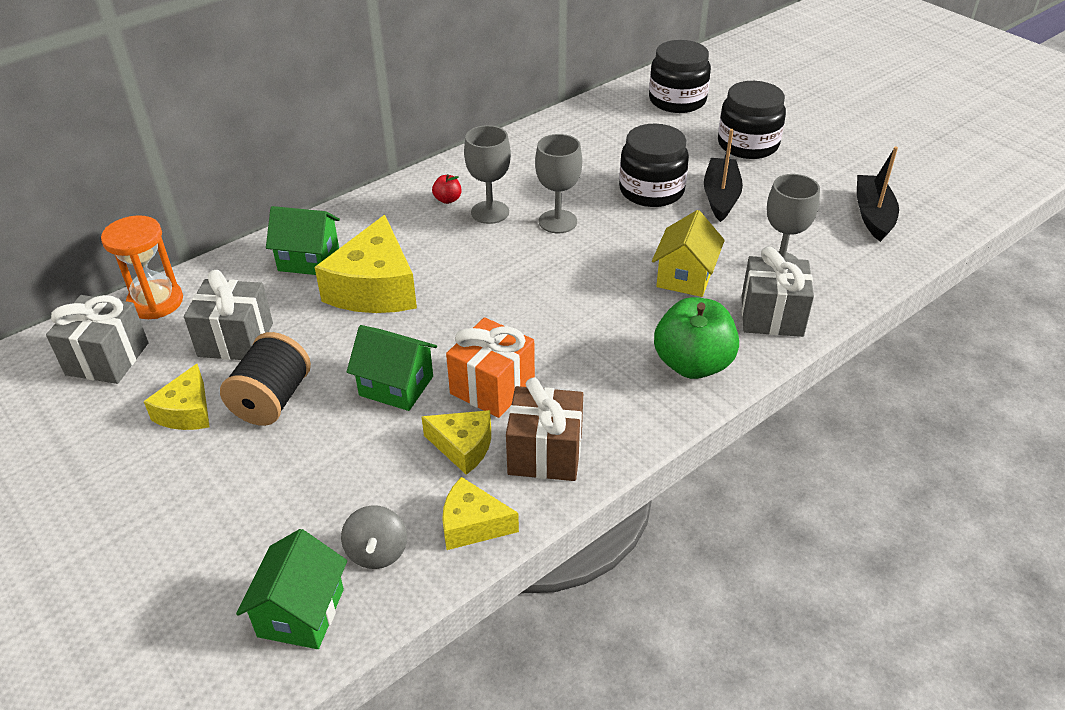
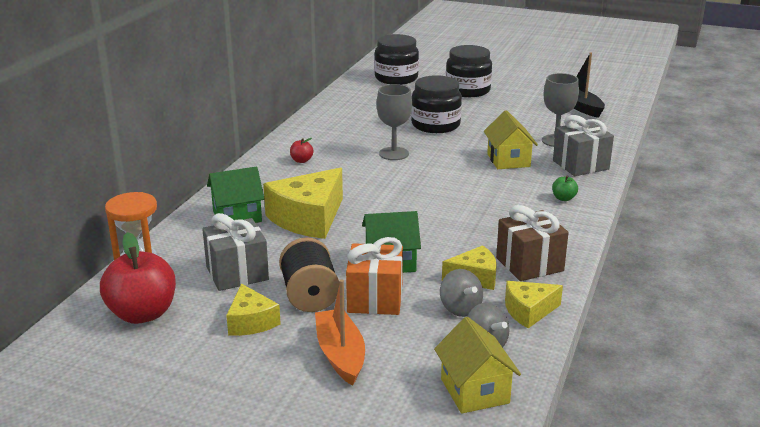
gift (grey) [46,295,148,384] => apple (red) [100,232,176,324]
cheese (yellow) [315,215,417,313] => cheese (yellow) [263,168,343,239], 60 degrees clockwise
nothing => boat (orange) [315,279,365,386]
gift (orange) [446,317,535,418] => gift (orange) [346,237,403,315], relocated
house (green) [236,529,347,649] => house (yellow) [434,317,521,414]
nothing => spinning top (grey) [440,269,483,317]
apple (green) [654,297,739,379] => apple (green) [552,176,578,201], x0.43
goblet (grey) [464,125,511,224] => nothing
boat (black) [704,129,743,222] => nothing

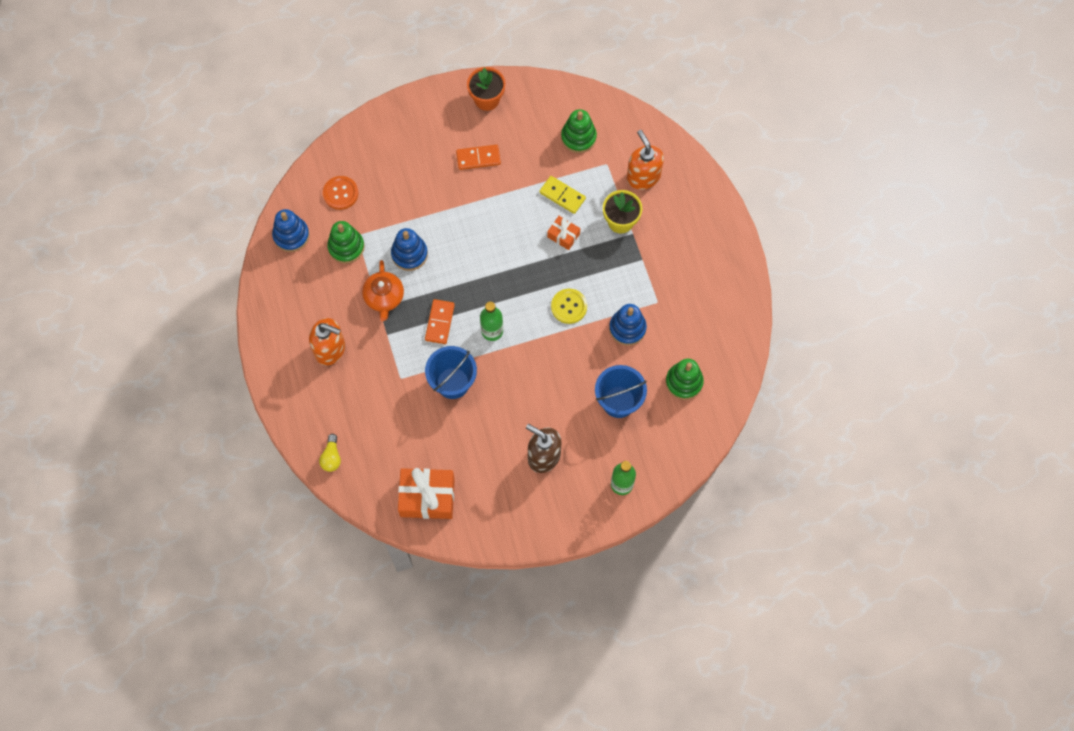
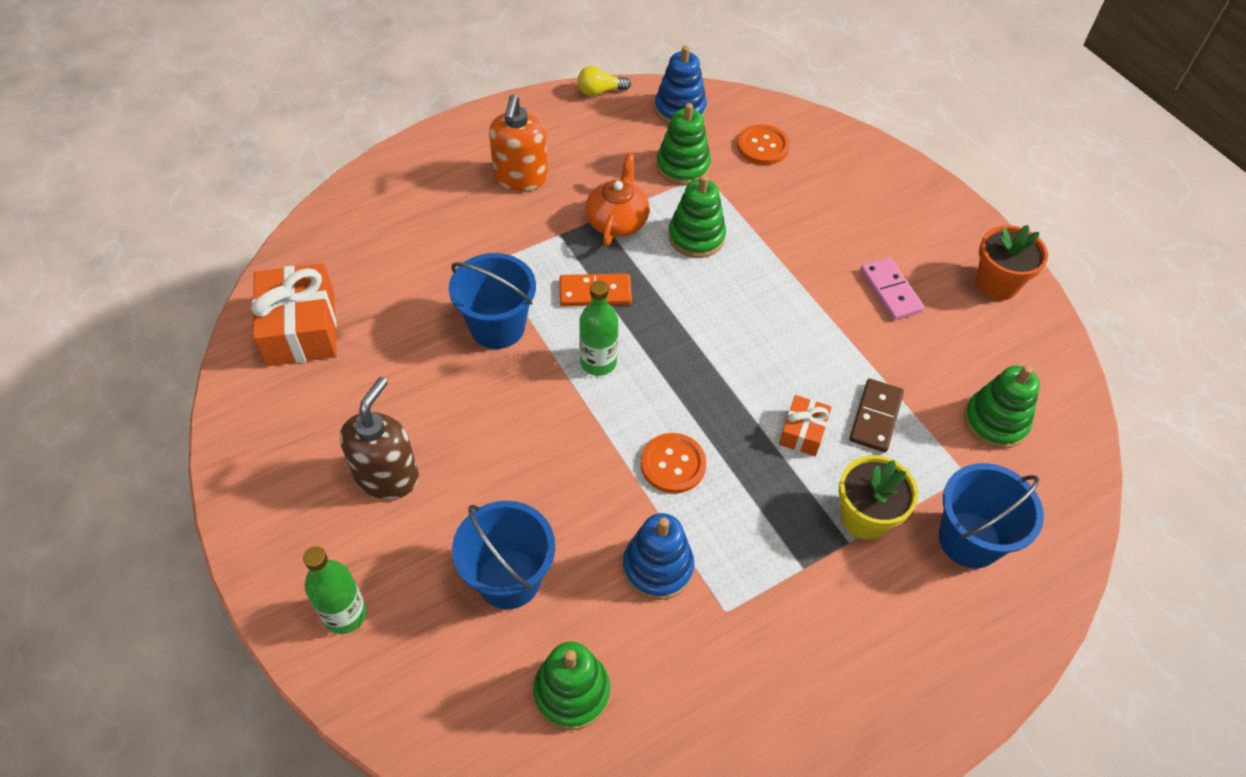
light bulb (yellow) [319,434,341,472] => light bulb (yellow) [577,66,631,96], relocated
teapot (orange) [362,260,404,321] => teapot (orange) [585,154,650,246], 120 degrees clockwise
button (yellow) [551,289,587,324] => button (orange) [641,433,706,494]
stacking toy (blue) [391,228,428,271] => stacking toy (green) [668,175,726,258]
domino (yellow) [539,176,586,214] => domino (brown) [849,379,904,452]
domino (orange) [456,145,501,170] => domino (pink) [860,257,924,320]
soap dispenser (orange) [627,130,664,190] => bucket (blue) [939,463,1044,568]

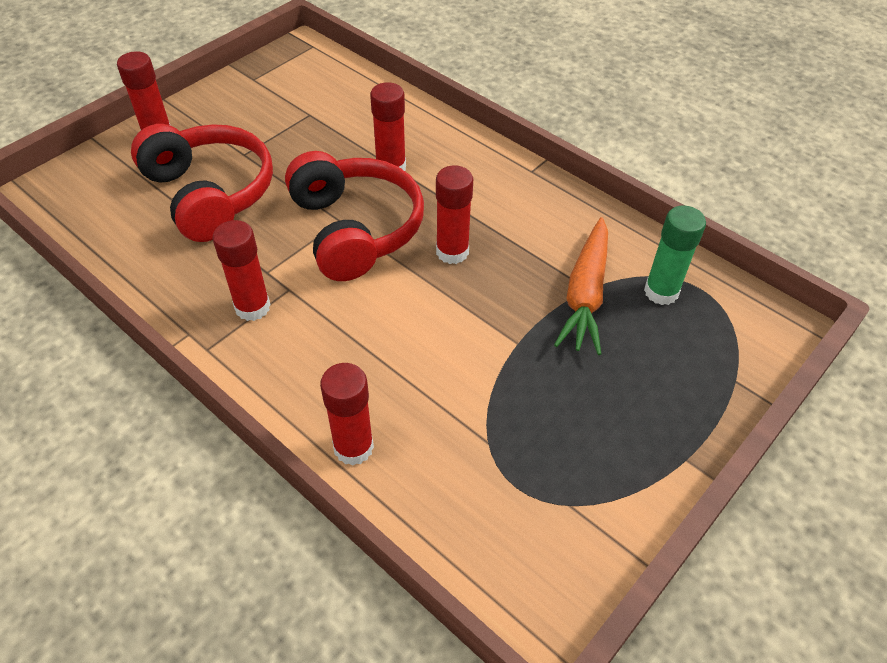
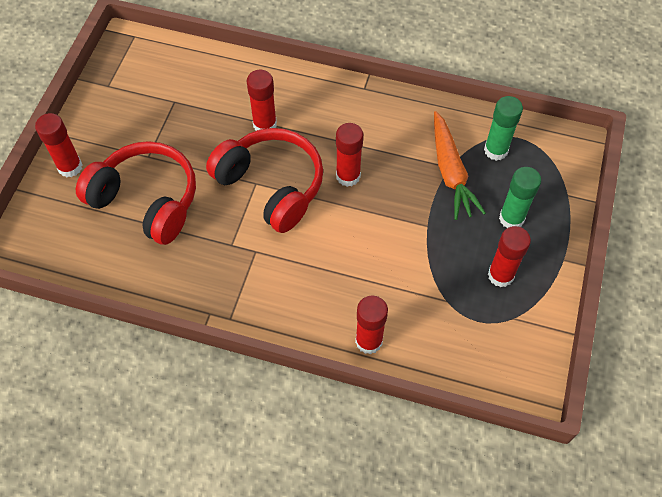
glue stick (red) [212,220,271,321] => glue stick (red) [488,226,531,287], relocated
nothing => glue stick (green) [499,167,541,228]

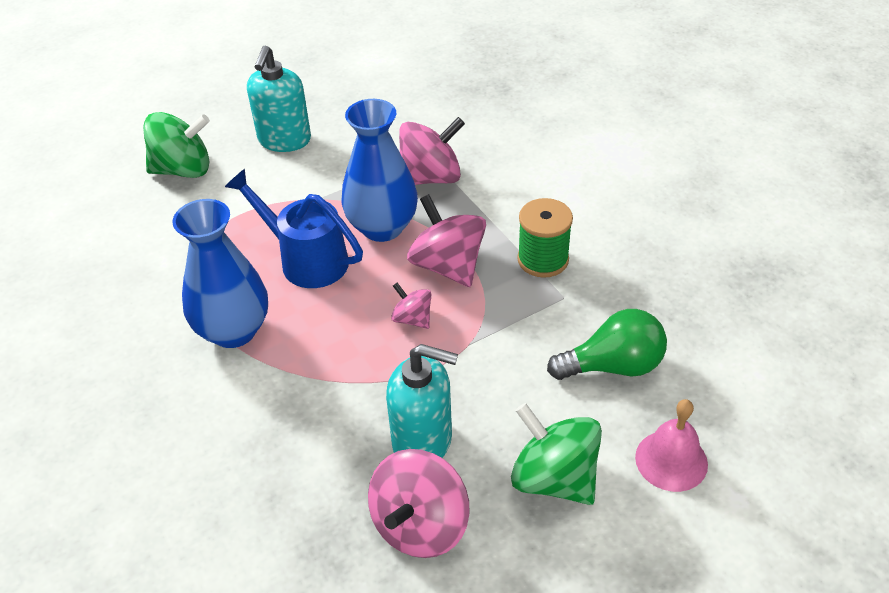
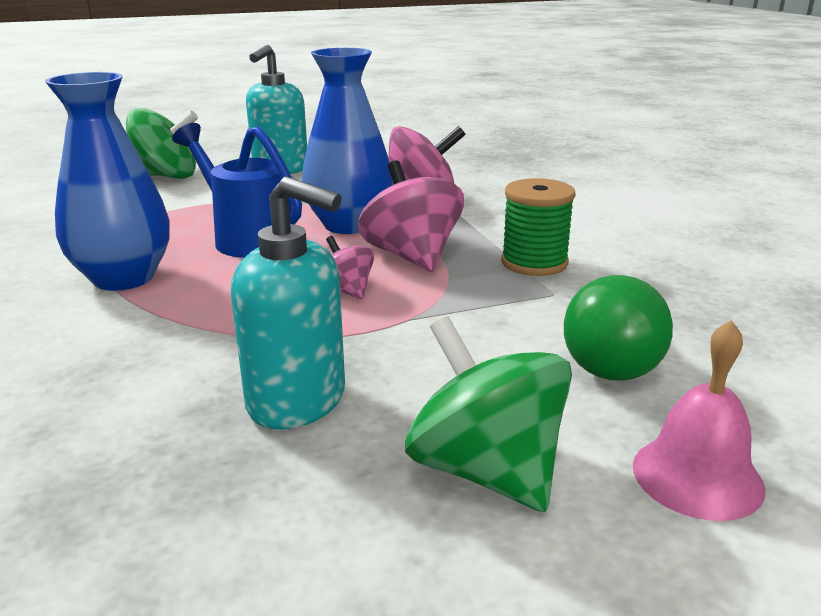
light bulb (green) [547,309,667,380] => light bulb (green) [564,275,673,381], 105 degrees clockwise
spinning top (pink) [368,449,469,558] => nothing

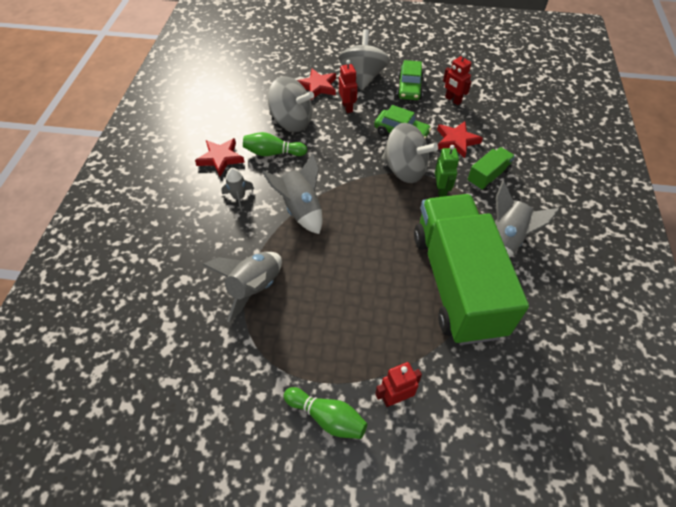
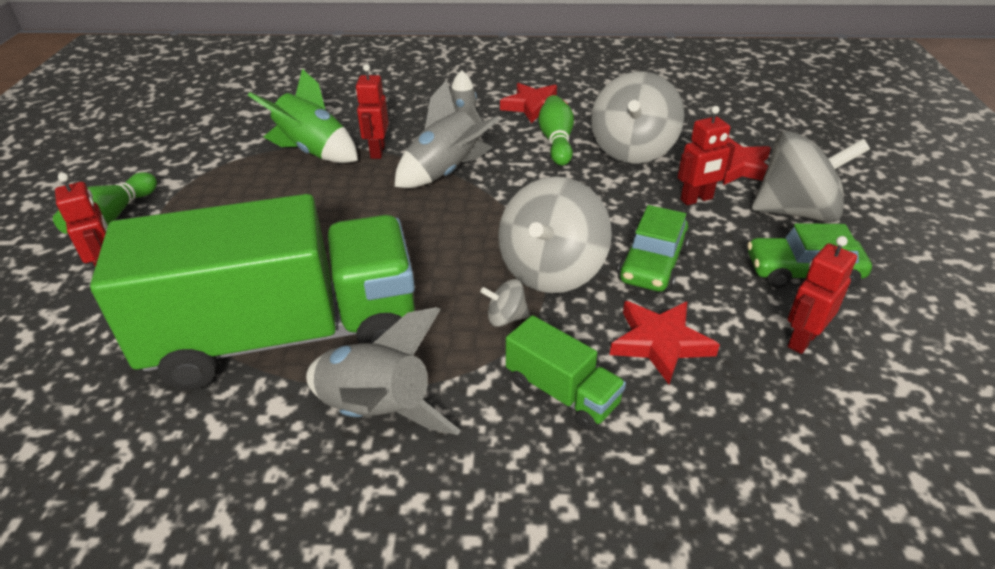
rocket (grey) [203,252,282,322] => rocket (green) [248,69,358,163]
nothing => robot (red) [356,64,389,159]
robot (green) [435,145,459,197] => spinning top (grey) [480,279,530,327]

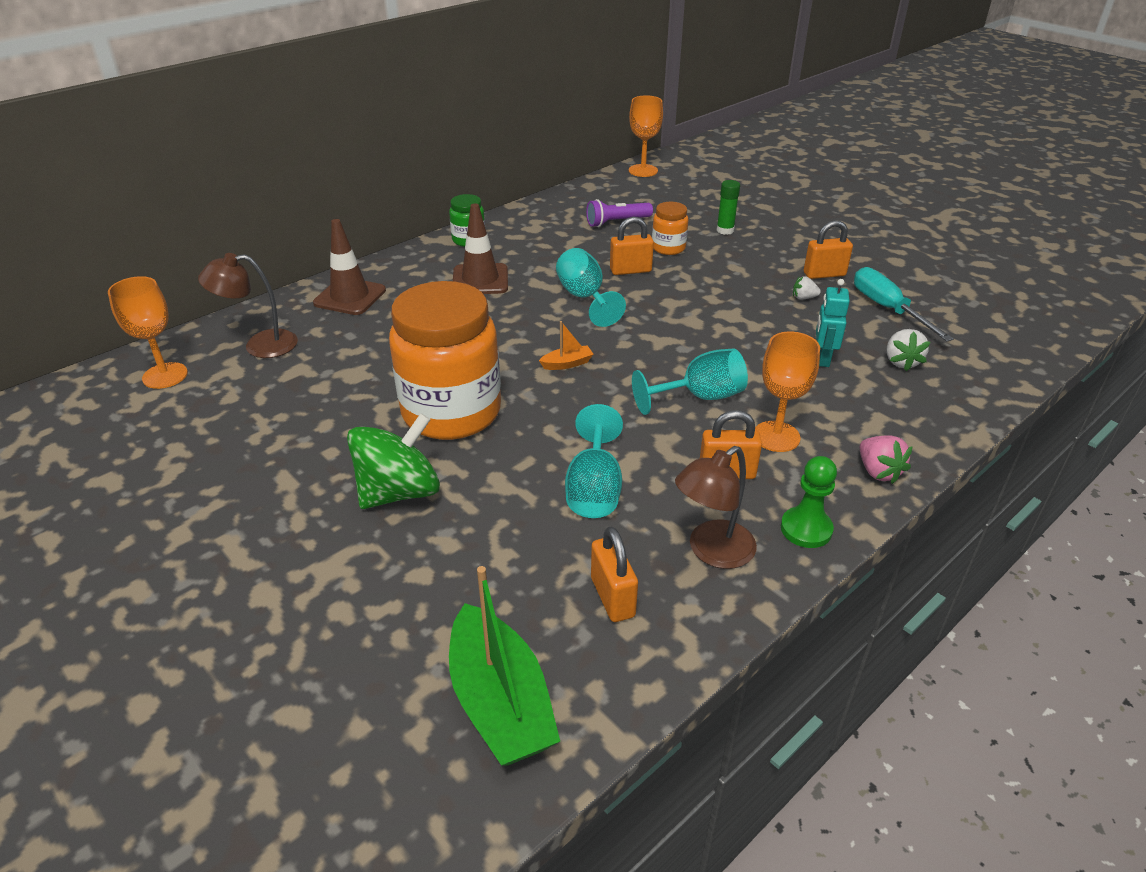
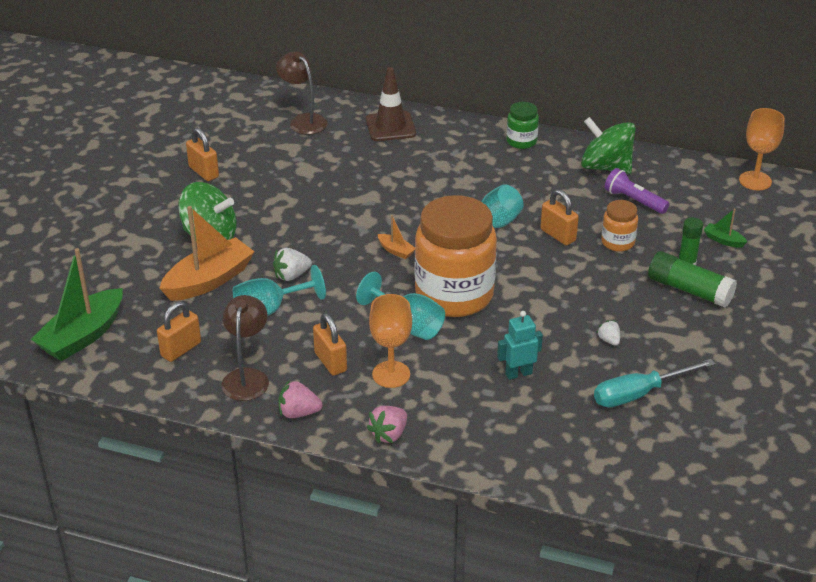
nothing => boat (orange) [160,206,255,301]
padlock (orange) [804,220,853,279] => padlock (orange) [186,128,219,181], relocated
lamp (brown) [675,446,757,569] => lamp (brown) [221,295,269,401], 75 degrees clockwise
strawberry (white) [887,329,930,371] => strawberry (white) [273,248,312,281], relocated
pawn (green) [781,456,837,548] => strawberry (pink) [279,380,322,418]
jar (orange) [389,281,501,440] => jar (orange) [415,195,497,317], relocated
nothing => spinning top (green) [581,117,635,174]
screwdriver (turquoise) [854,267,954,342] => screwdriver (turquoise) [594,359,715,407], 150 degrees counterclockwise
nothing => glue stick (green) [648,251,737,308]
nothing => boat (green) [704,208,747,248]
goblet (orange) [108,276,188,389] => nothing
traffic cone (brown) [453,203,508,294] => nothing

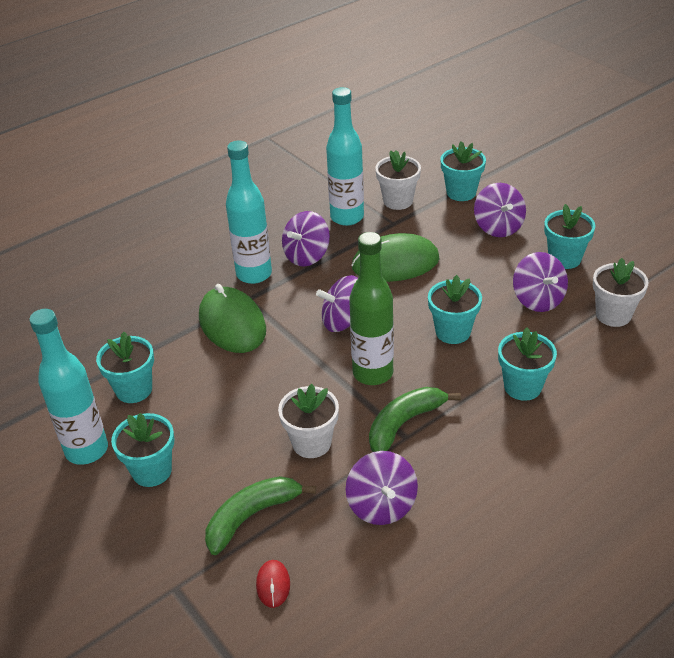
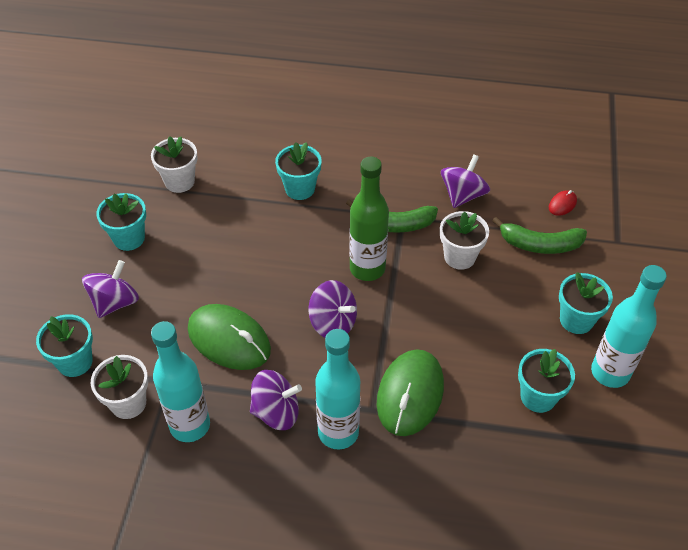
flower pot (turquoise) [428,275,482,344] => nothing
spinning top (purple) [513,252,568,312] => nothing

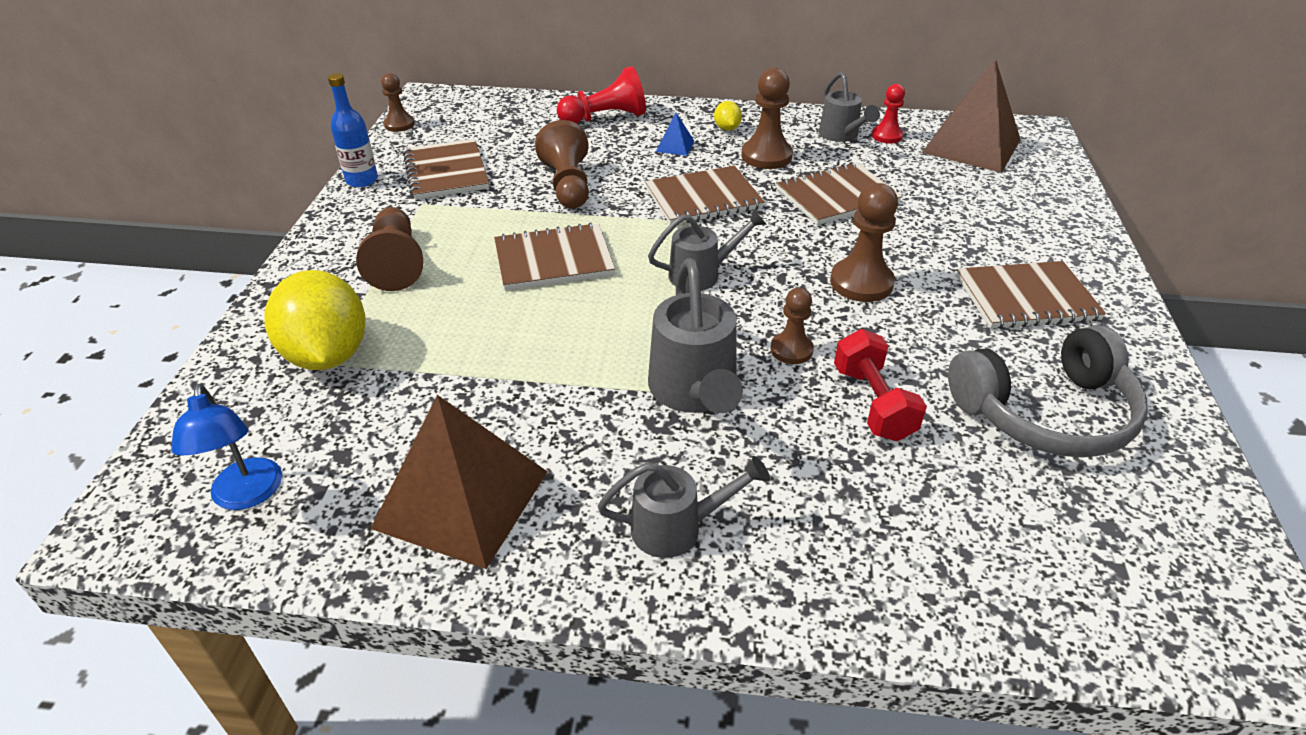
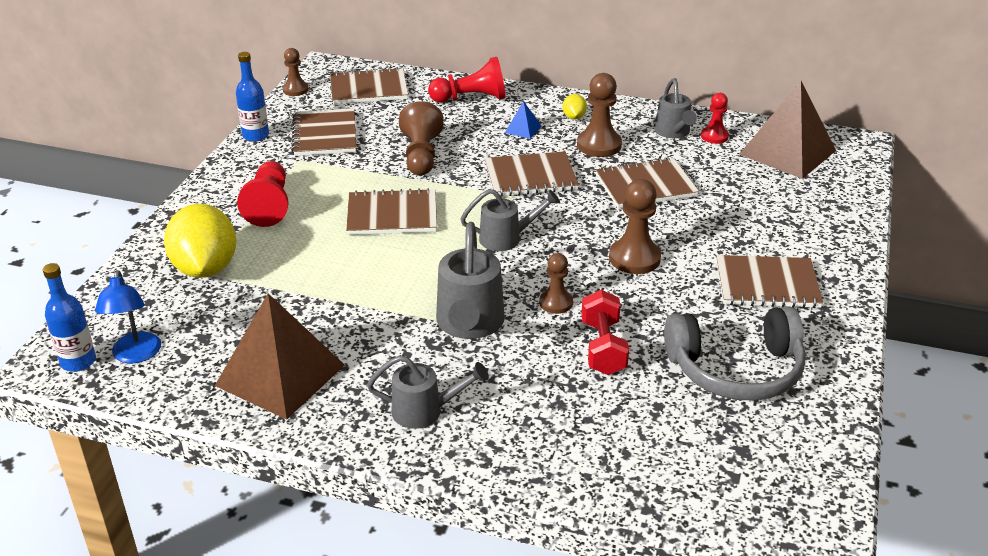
nothing => bottle (blue) [43,263,96,372]
pawn (brown) [356,207,423,291] => pawn (red) [237,161,288,227]
nothing => notebook (brown) [330,67,408,104]

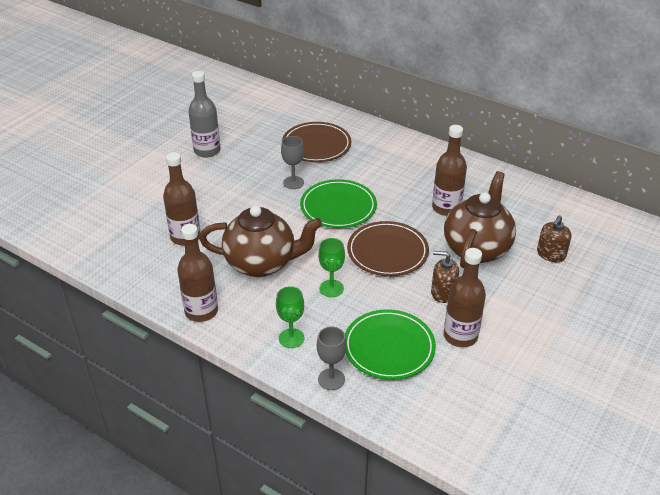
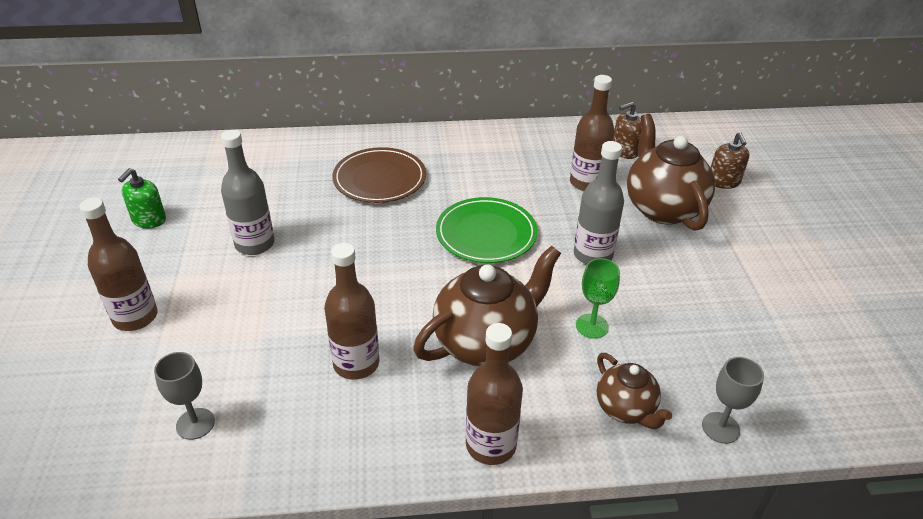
bottle (brown) [444,248,486,347] => bottle (brown) [79,197,158,331], relocated
nothing => soap dispenser (green) [118,168,166,228]
goblet (grey) [281,136,304,189] => goblet (grey) [154,352,215,440], relocated
plate (brown) [347,221,429,276] => bottle (grey) [574,141,624,265]
goblet (green) [276,286,304,348] => teapot (brown) [597,353,672,429]
soap dispenser (brown) [431,251,459,303] => soap dispenser (brown) [613,102,641,159], relocated
plate (green) [345,309,436,380] => nothing

